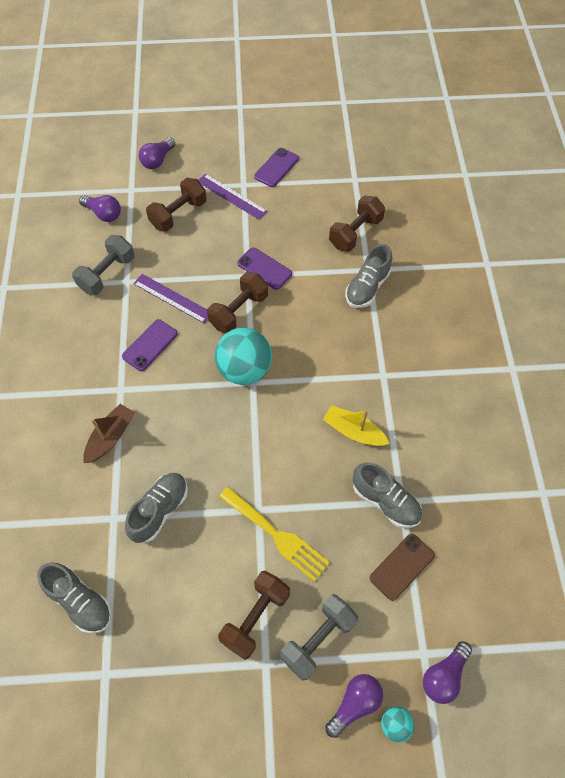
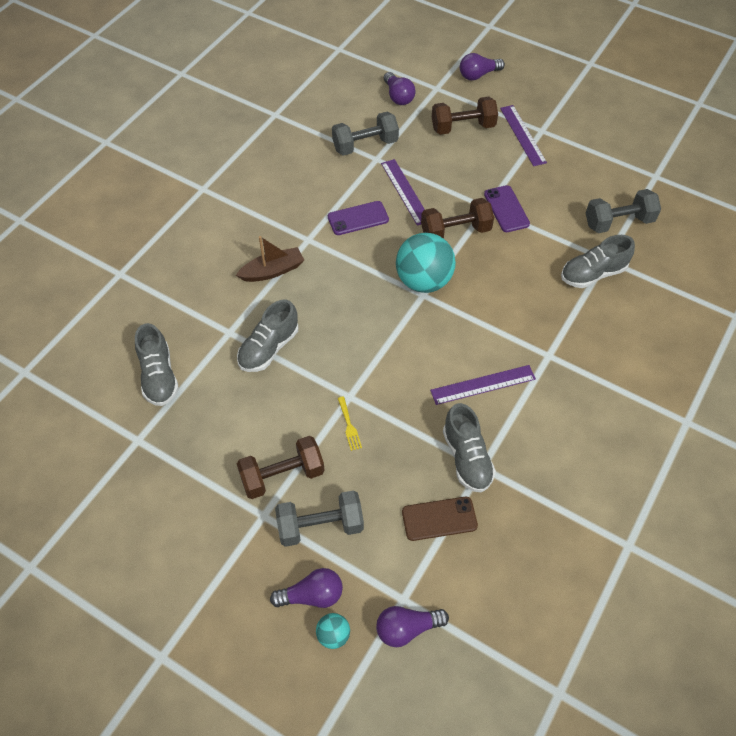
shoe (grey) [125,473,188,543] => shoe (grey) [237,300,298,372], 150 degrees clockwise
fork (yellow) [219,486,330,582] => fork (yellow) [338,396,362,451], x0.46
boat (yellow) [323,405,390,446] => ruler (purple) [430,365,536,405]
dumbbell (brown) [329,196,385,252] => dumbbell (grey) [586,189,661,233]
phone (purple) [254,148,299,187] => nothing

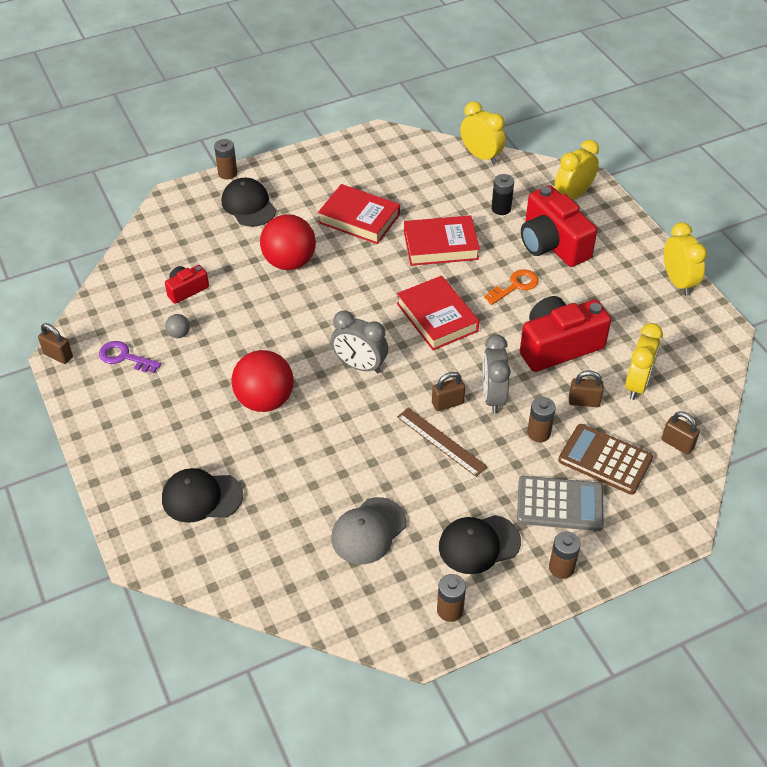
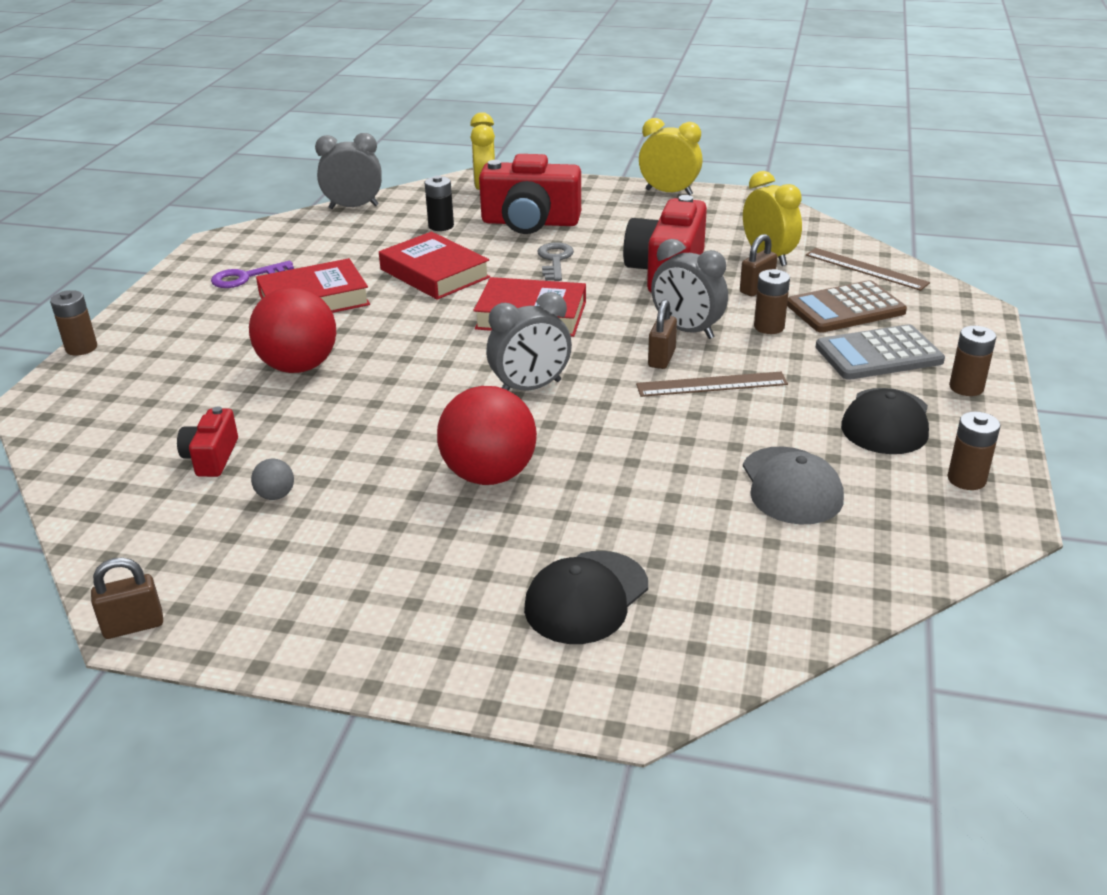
key (purple) [99,341,161,373] => key (purple) [211,261,294,288], relocated
clock (yellow) [460,101,506,164] => clock (grey) [315,133,382,209]
book (red) [404,215,480,266] => book (red) [379,232,490,300], 75 degrees counterclockwise
key (orange) [484,269,539,305] => key (grey) [538,242,574,281]
padlock (brown) [662,412,700,455] => ruler (brown) [806,248,930,291]
calculator (grey) [517,476,604,531] => calculator (grey) [816,324,945,380], 150 degrees counterclockwise
cap (black) [222,178,276,227] => nothing

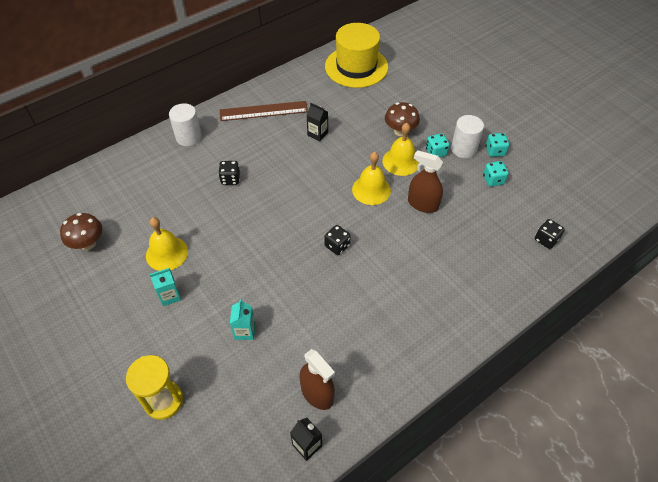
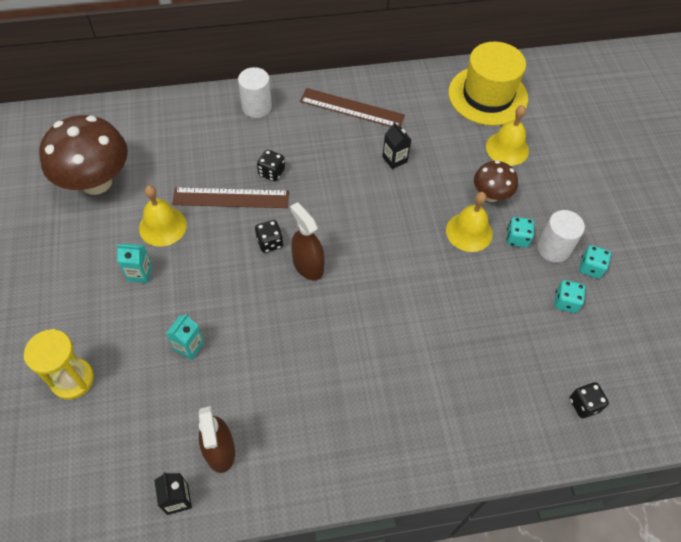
mushroom (brown) [60,213,102,250] => mushroom (brown) [39,115,128,195], x1.86
nothing => ruler (brown) [172,187,289,208]
dice (black) [324,225,351,255] => dice (black) [255,220,283,253], relocated
spray bottle (brown) [408,150,443,213] => spray bottle (brown) [290,202,325,280], relocated
bell (yellow) [352,152,391,205] => bell (yellow) [486,105,529,166], relocated

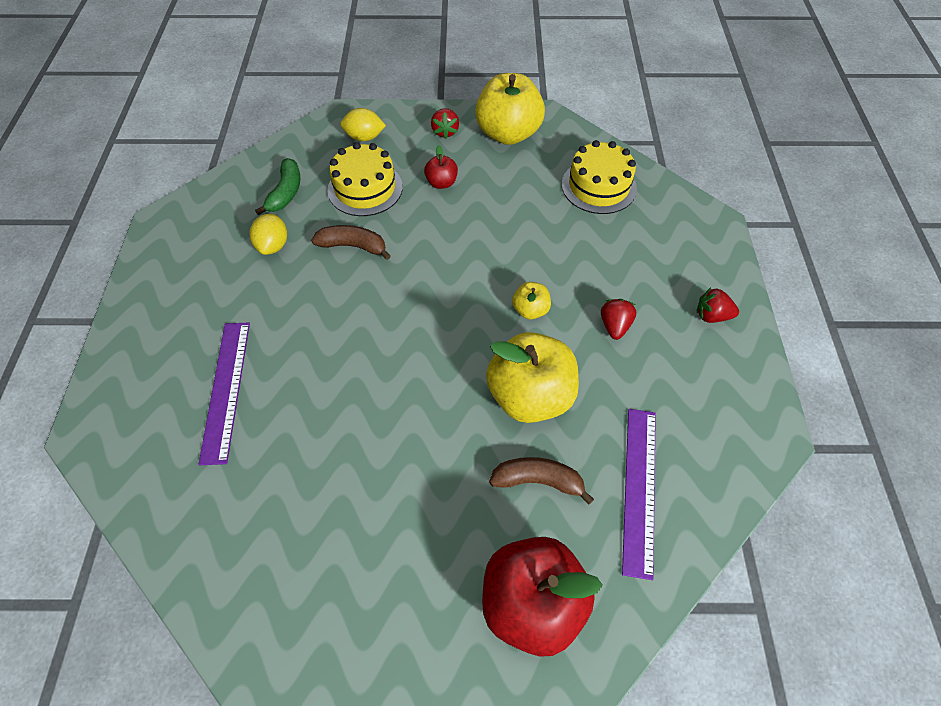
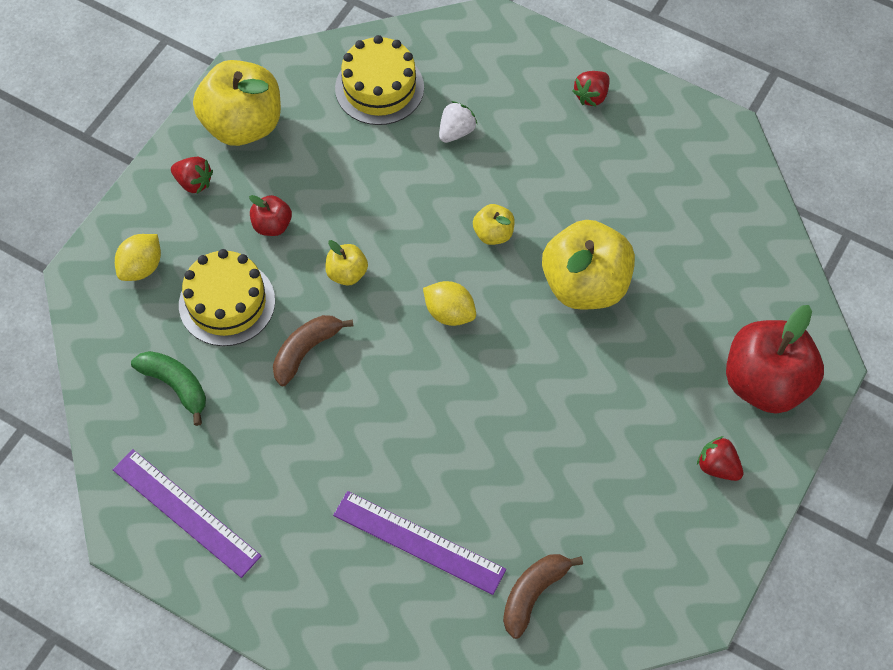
ruler (purple) [622,409,656,580] => ruler (purple) [113,449,261,578], relocated
nothing => apple (yellow) [325,240,368,286]
lemon (yellow) [250,214,287,255] => lemon (yellow) [423,281,476,326], relocated
nothing => strawberry (white) [439,101,477,143]
banana (brown) [489,457,594,505] => banana (brown) [503,554,583,639], relocated
strawberry (red) [601,299,636,340] => strawberry (red) [697,436,744,481], relocated

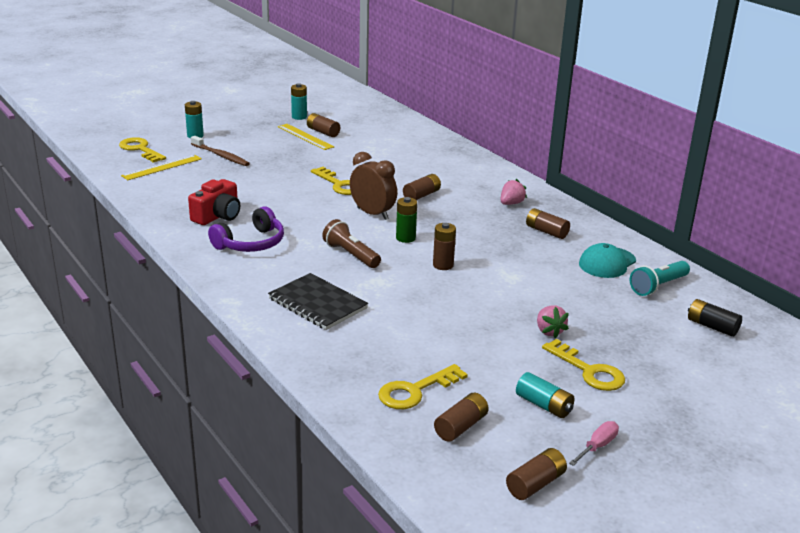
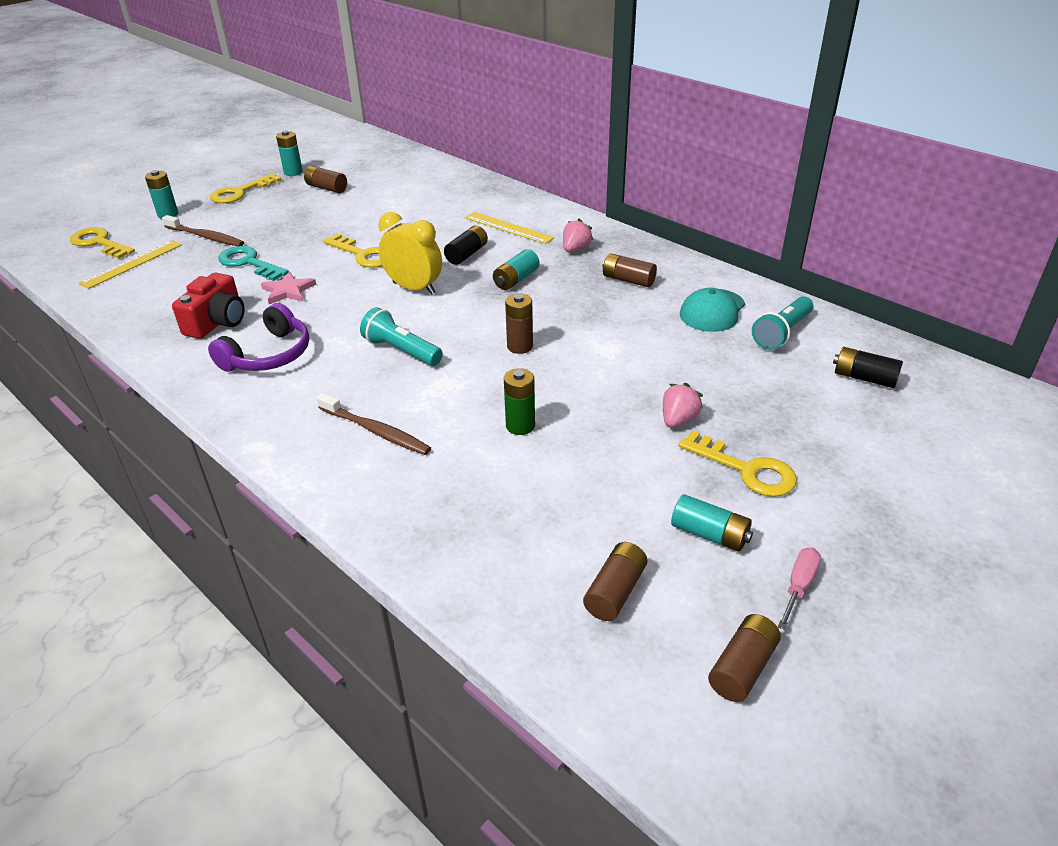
key (yellow) [378,364,468,409] => key (yellow) [210,173,281,203], relocated
nothing => key (turquoise) [218,246,289,281]
nothing => star (pink) [261,272,316,304]
notebook (black) [268,273,368,330] => toothbrush (brown) [317,393,431,455]
flashlight (brown) [322,219,381,268] => flashlight (turquoise) [360,307,443,366]
clock (brown) [350,152,397,220] => clock (yellow) [378,212,442,295]
battery (brown) [403,174,441,200] => battery (black) [444,225,488,265]
ruler (yellow) [278,124,334,150] => ruler (yellow) [465,212,555,244], relocated
nothing => battery (turquoise) [493,249,540,290]
battery (green) [396,197,417,243] => battery (green) [504,368,535,435], relocated
strawberry (pink) [537,305,569,339] => strawberry (pink) [663,383,703,428], 120 degrees counterclockwise

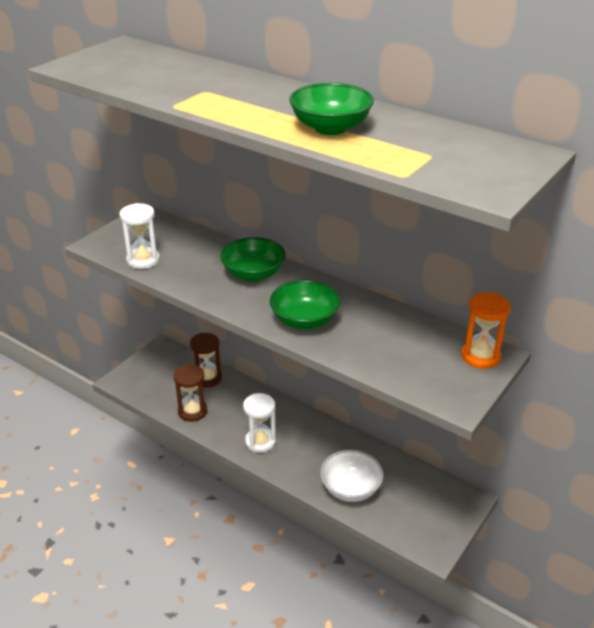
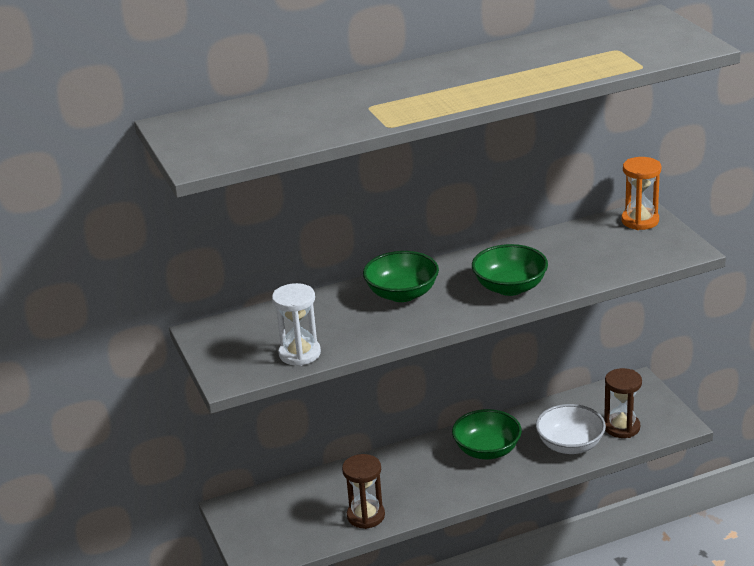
bowl (green) [289,83,374,135] => bowl (green) [452,409,522,460], relocated
hourglass (brown) [190,333,222,387] => hourglass (brown) [604,368,642,438], relocated
hourglass (white) [243,393,276,453] => nothing

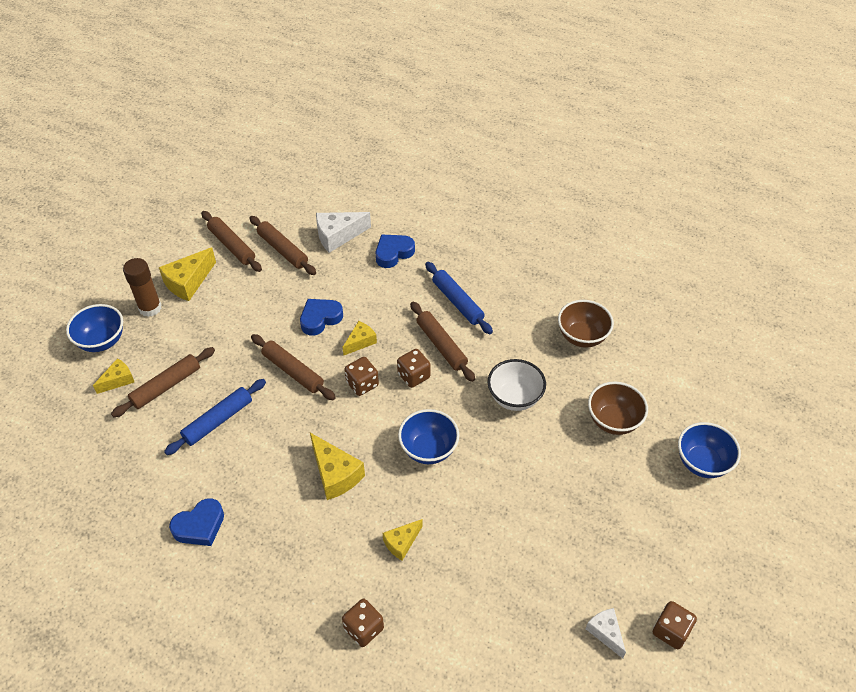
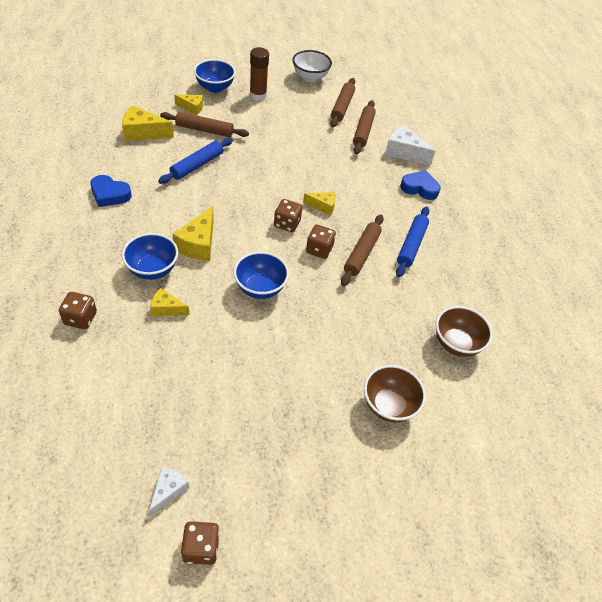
cheese (yellow) [159,247,216,301] => cheese (yellow) [122,106,174,141], relocated
bowl (blue) [678,422,741,478] => bowl (blue) [122,233,178,280], relocated
rolling pin (blue) [164,379,266,455] => rolling pin (blue) [158,138,233,184], 60 degrees counterclockwise
bowl (white) [488,359,546,411] => bowl (white) [292,50,332,82], relocated
rolling pin (brown) [251,334,336,400] => nothing
heart (blue) [300,299,343,336] => nothing

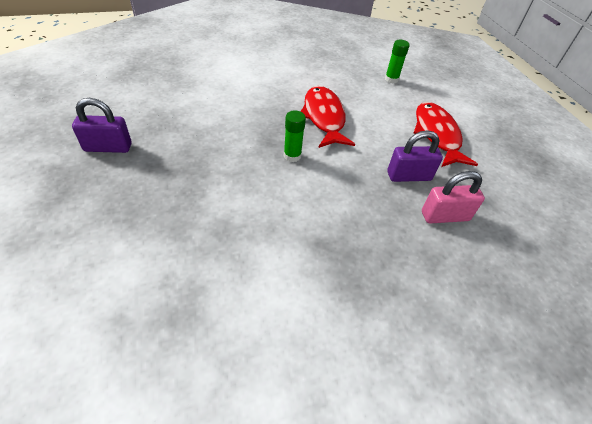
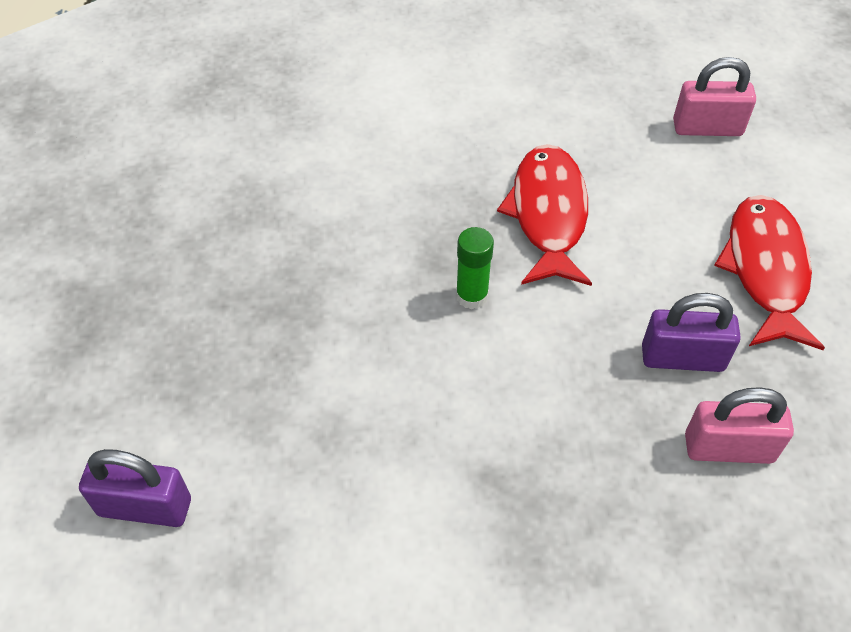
padlock (purple) [72,98,132,153] => padlock (purple) [79,449,191,527], relocated
glue stick (green) [385,40,410,83] => padlock (pink) [673,57,756,136]

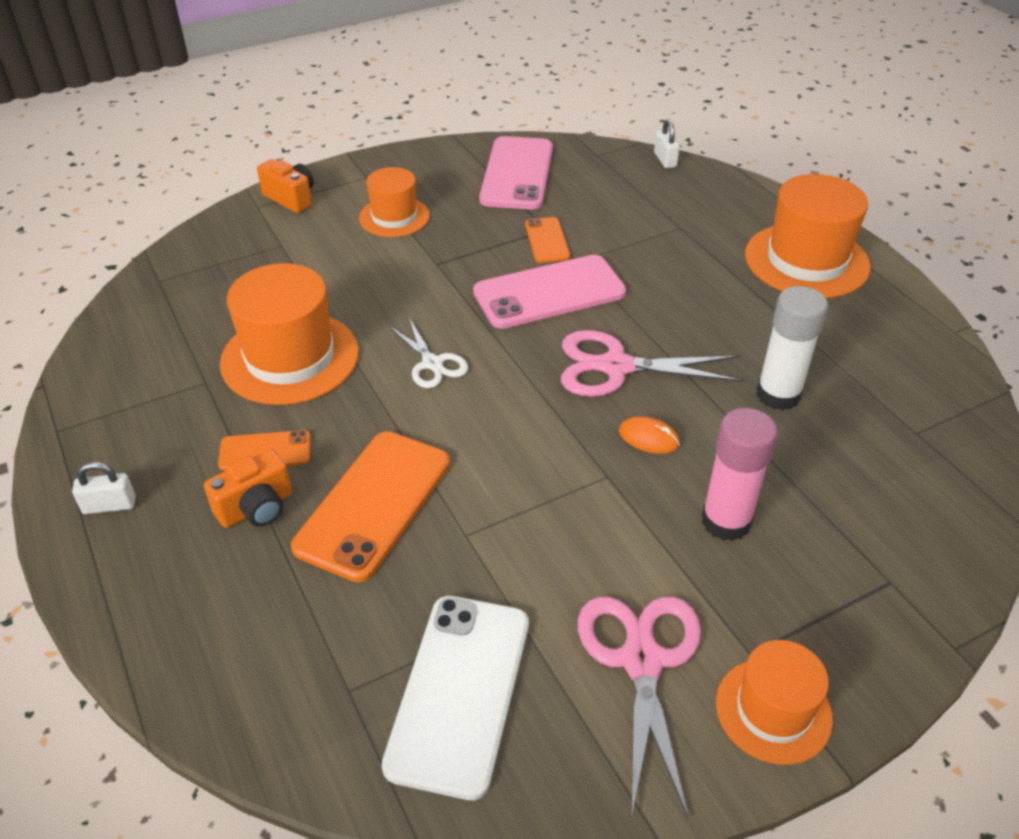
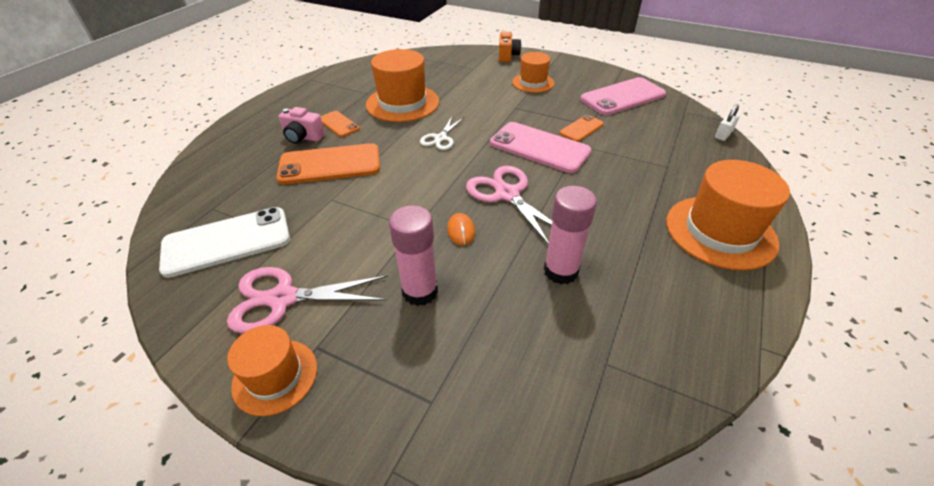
scissors (pink) [578,596,701,819] => scissors (pink) [227,267,388,334], 150 degrees counterclockwise
camera (orange) [204,449,292,528] => camera (pink) [279,107,325,144]
glue stick (white) [756,286,828,410] => glue stick (pink) [544,186,597,284]
padlock (white) [72,462,136,514] => nothing

